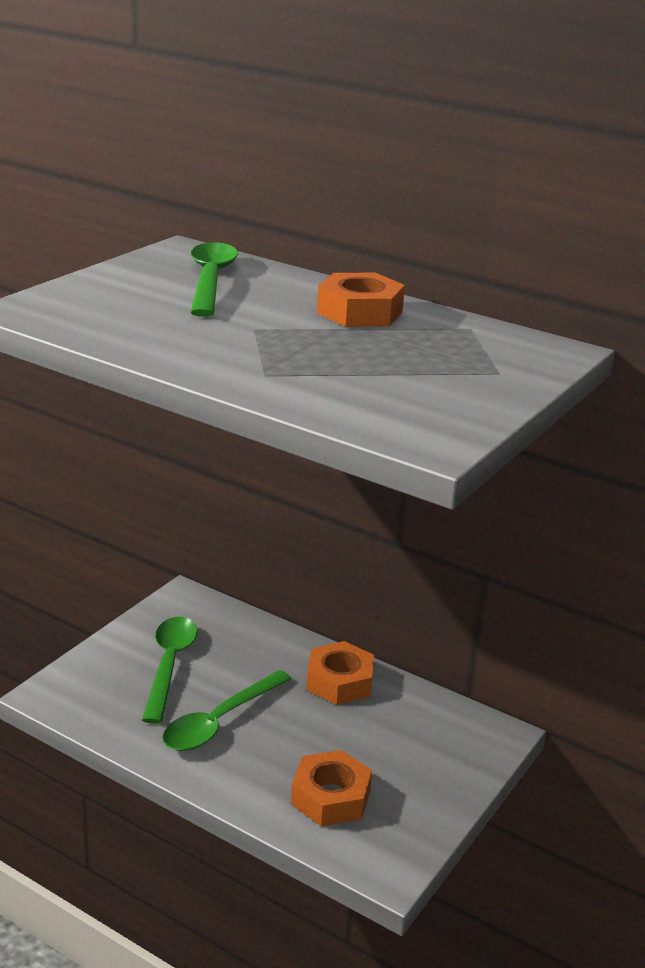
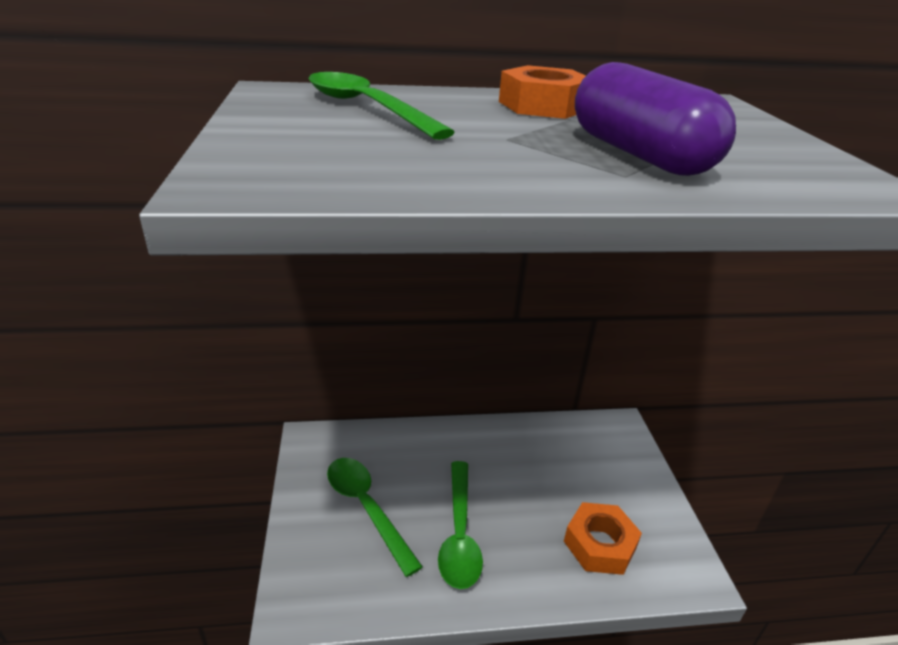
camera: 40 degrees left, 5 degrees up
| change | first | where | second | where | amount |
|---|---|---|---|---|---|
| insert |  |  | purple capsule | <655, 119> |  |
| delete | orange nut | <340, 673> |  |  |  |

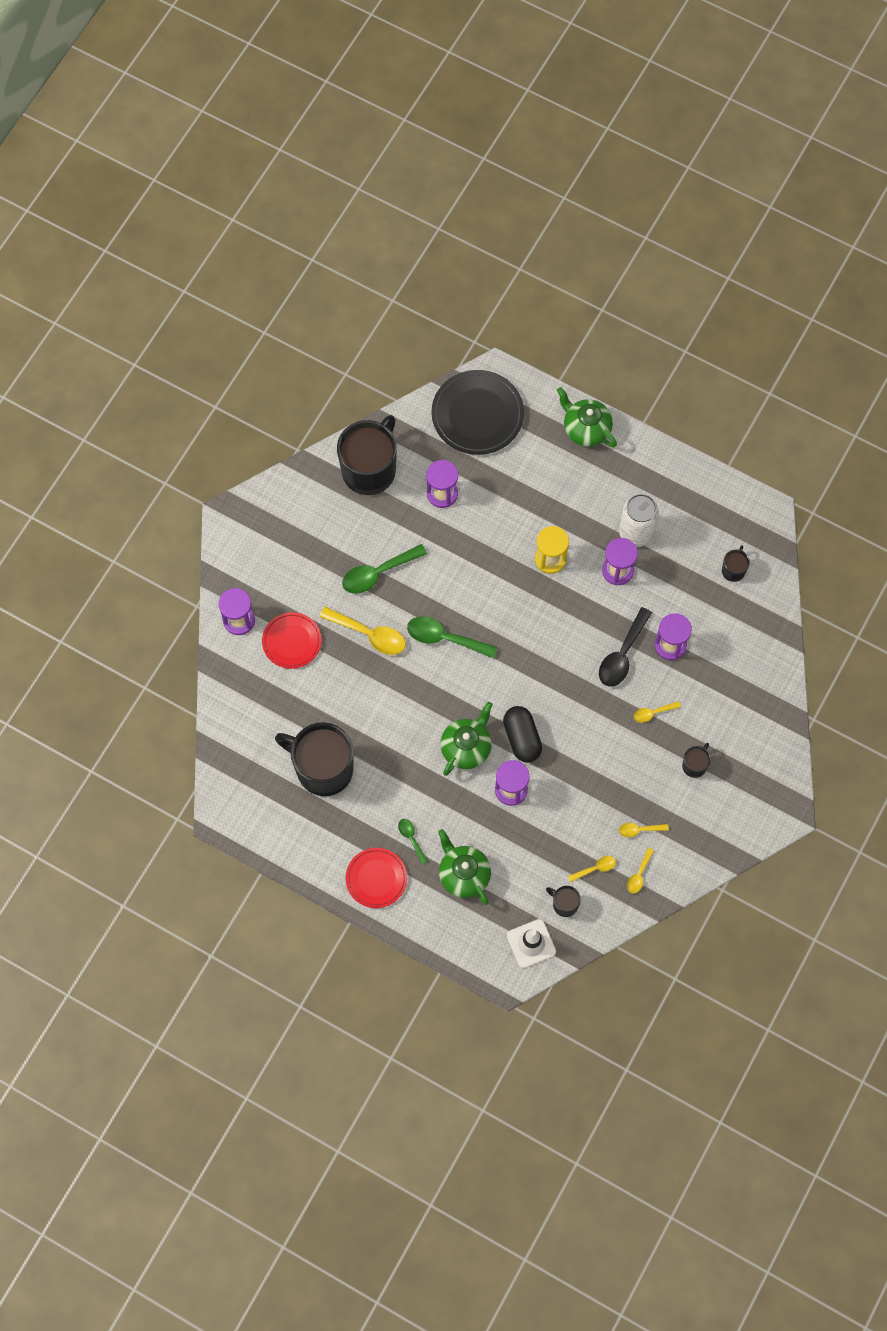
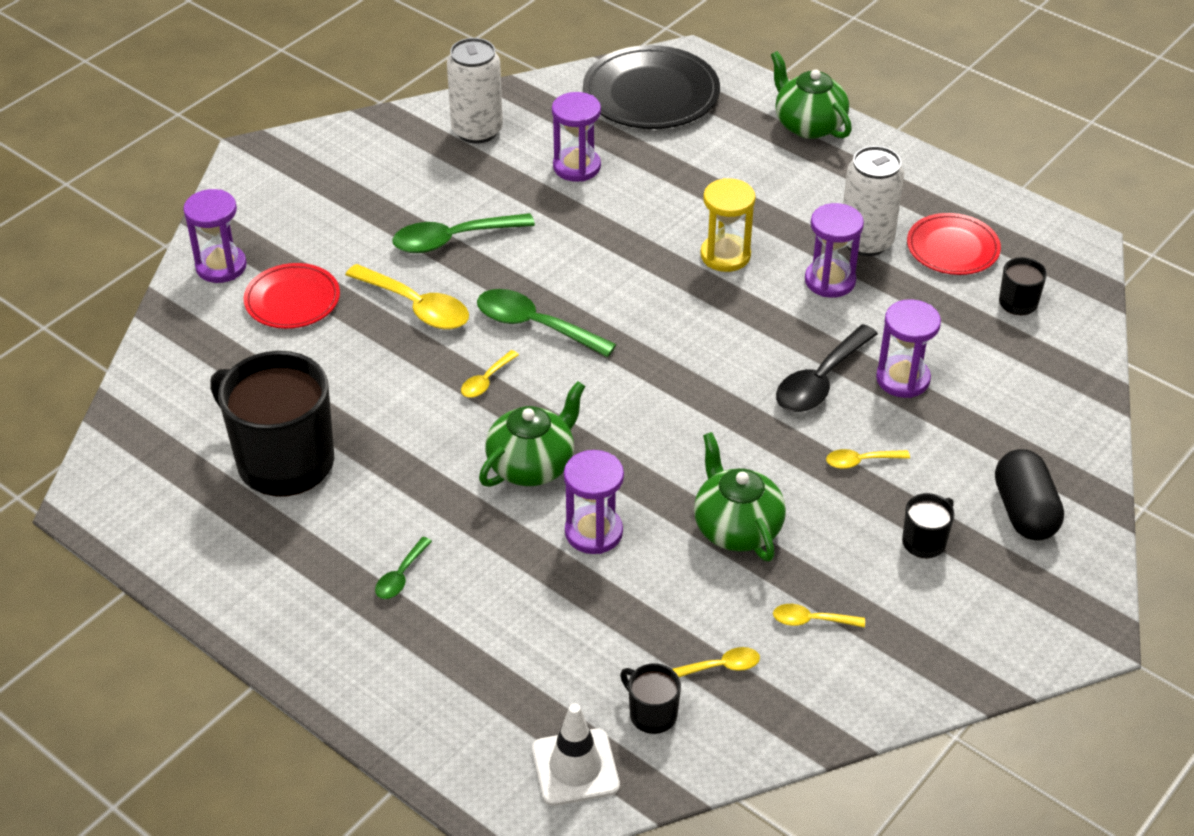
camera: 10 degrees right, 25 degrees down
| change | first | where | second | where | amount |
|---|---|---|---|---|---|
| rotate | green spoon | <413, 841> |  | <403, 568> | 135 degrees counterclockwise |
| replace | black mug | <367, 455> | white can | <475, 91> |  |
| move | yellow spoon | <640, 871> |  | <490, 374> |  |
| move | green teapot | <464, 867> |  | <740, 496> |  |
| move | red plate | <376, 878> |  | <954, 244> |  |
| move | black capsule | <522, 734> |  | <1029, 494> |  |

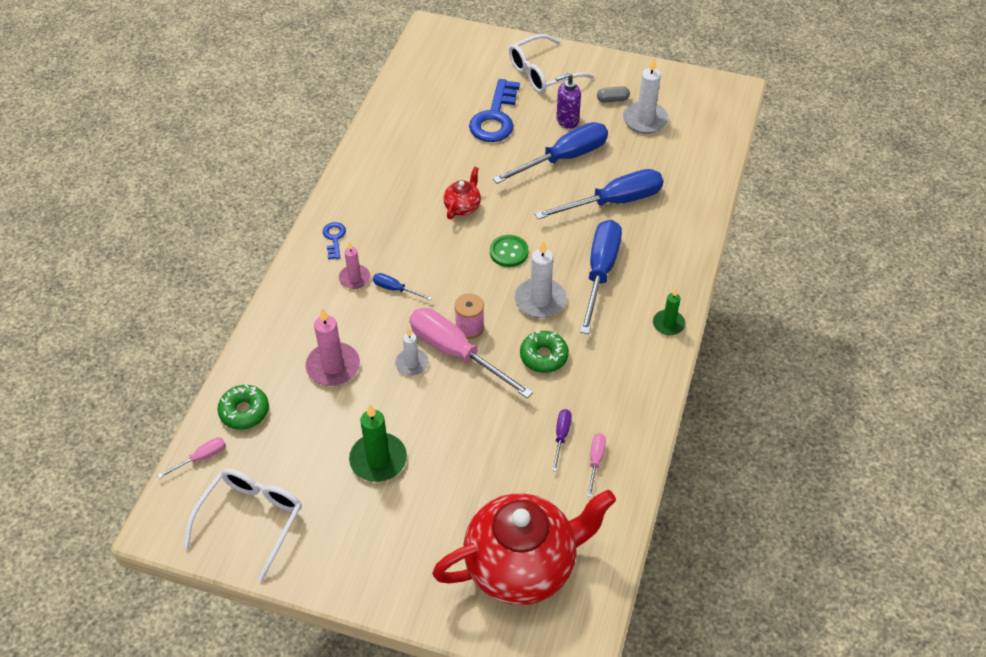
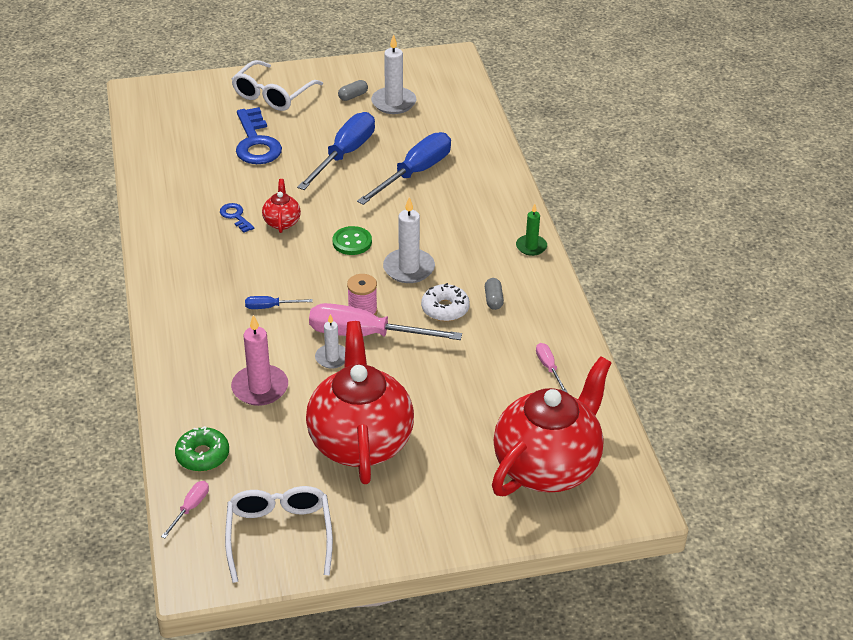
camera: 30 degrees left, 10 degrees down
| change | first | where | second | where | amount |
|---|---|---|---|---|---|
| move | blue key | <334, 240> |  | <237, 218> |  |
| replace | green candle | <378, 443> | red teapot | <360, 402> |  |
| recolor | green donut | <544, 352> | white donut | <445, 302> |  |
| insert |  |  | grey capsule | <494, 294> |  |
| delete | pink candle | <354, 265> |  |  |  |
| delete | purple screwdriver | <562, 440> |  |  |  |
| delete | purple soap dispenser | <568, 101> |  |  |  |
| delete | blue screwdriver | <601, 277> |  |  |  |

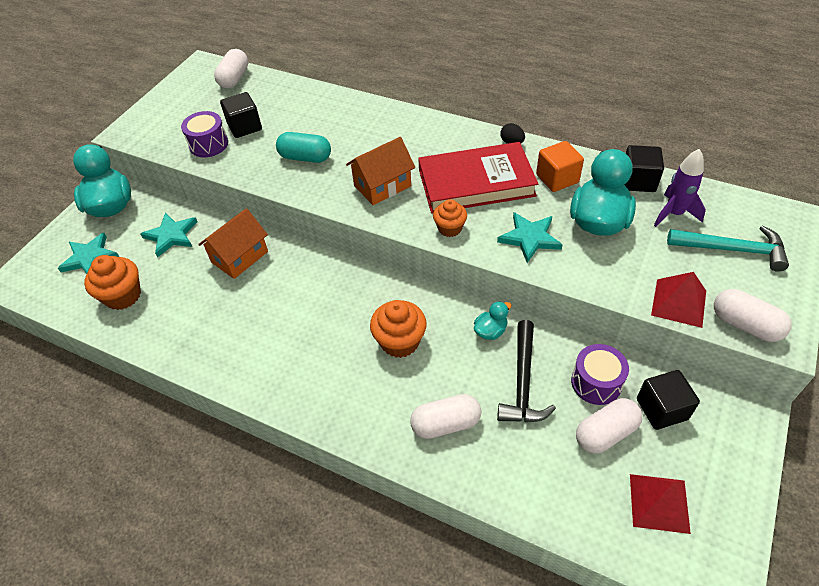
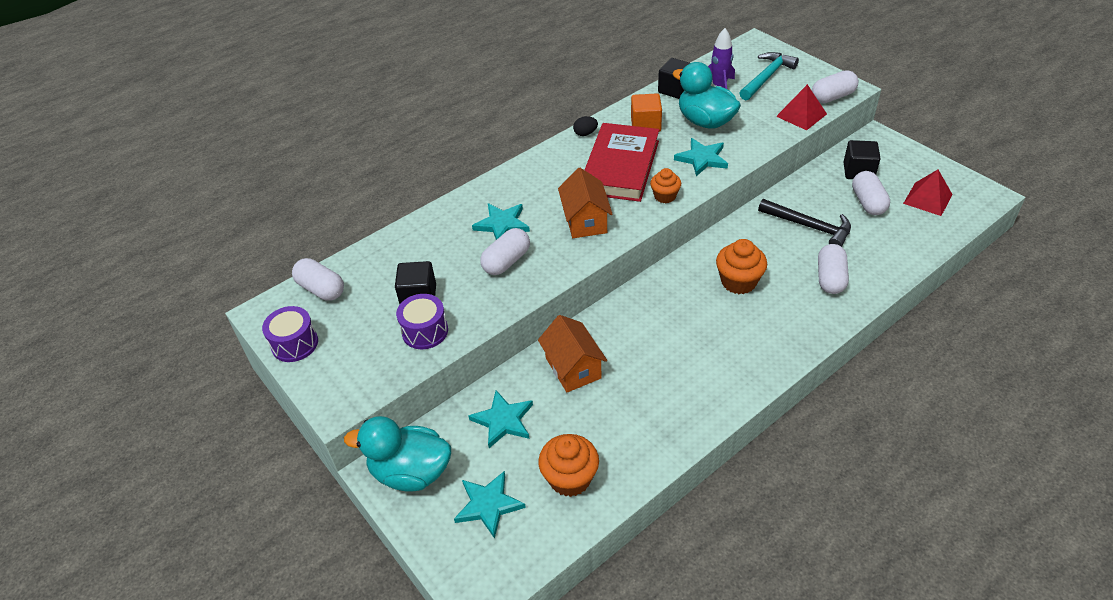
camera: 65 degrees left, 5 degrees down
| change | first | where | second | where | amount |
|---|---|---|---|---|---|
| move | purple drum | <600, 374> |  | <290, 334> |  |
| insert |  |  | turquoise star | <501, 221> |  |
| recolor | turquoise capsule | <303, 147> | white capsule | <505, 251> |  |
| delete | turquoise duck | <492, 320> |  |  |  |

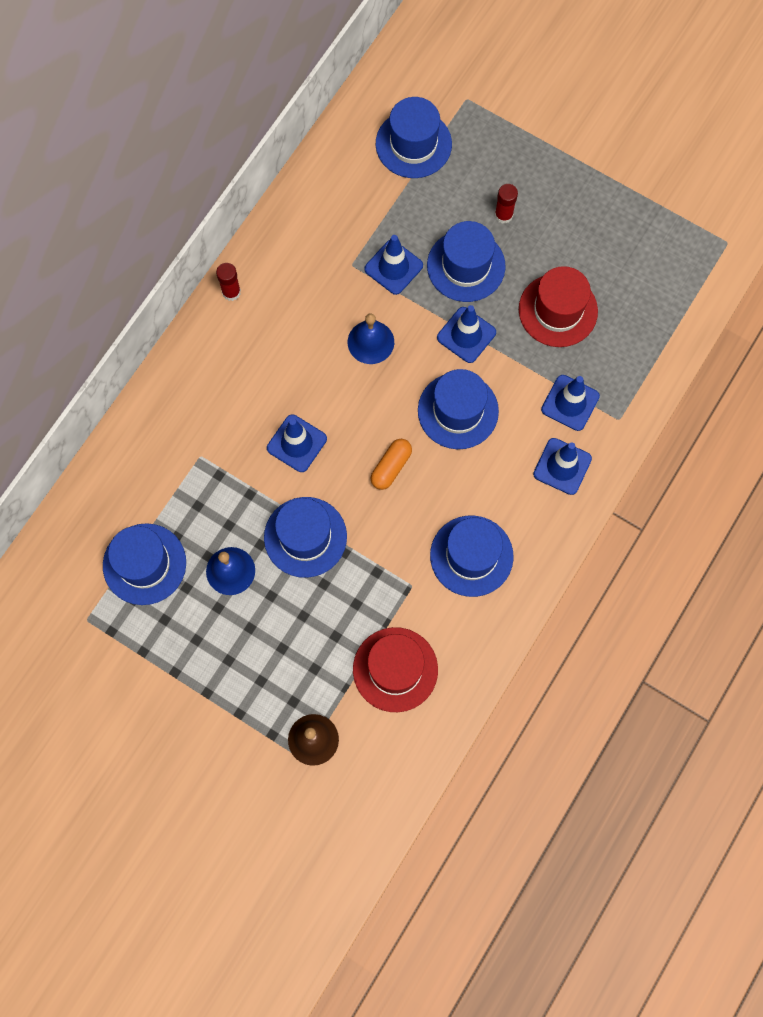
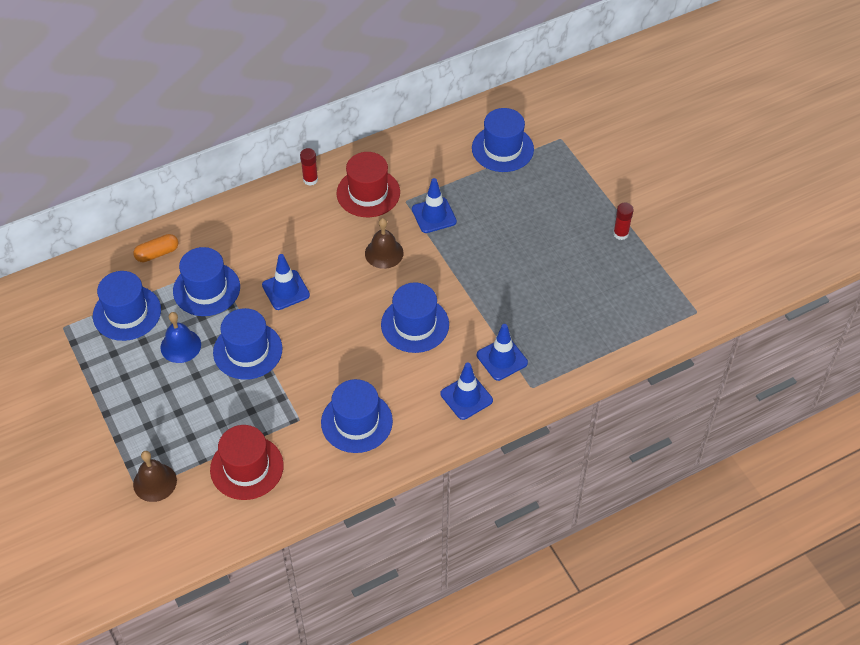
camera: 30 degrees right, 20 degrees down
| change | first | where | second | where | amount |
|---|---|---|---|---|---|
| move | orange capsule | <391, 464> |  | <155, 248> |  |
| move | blue hat | <466, 261> |  | <206, 281> |  |
| move | red hat | <558, 306> |  | <368, 184> |  |
| recolor | blue bell | <371, 338> | brown bell | <384, 243> |  |
| move | red glue stick | <506, 204> |  | <623, 221> |  |
| delete | blue traffic cone | <466, 334> |  |  |  |

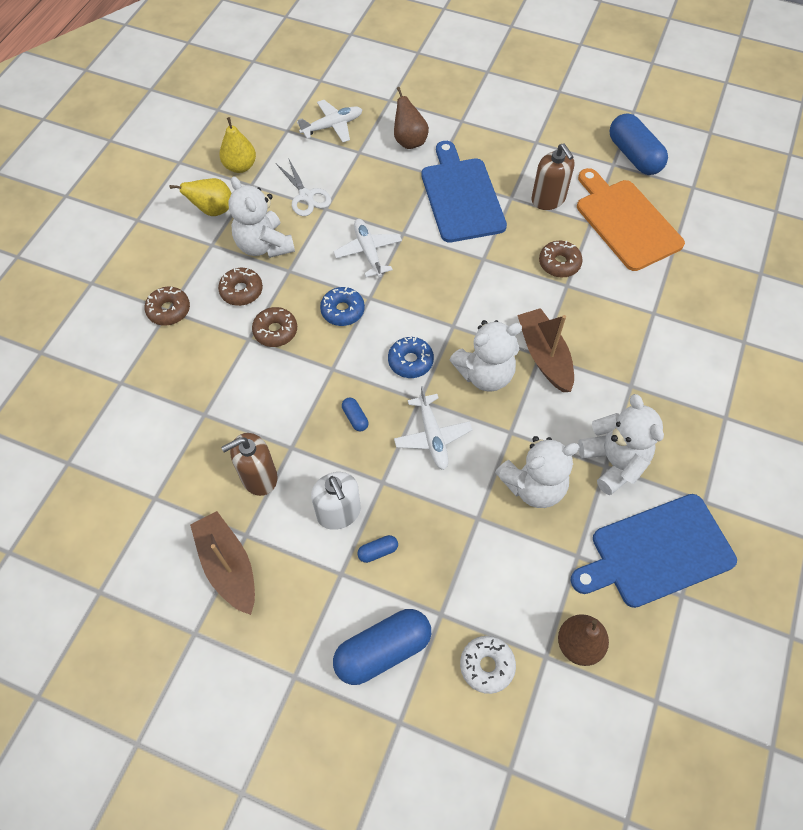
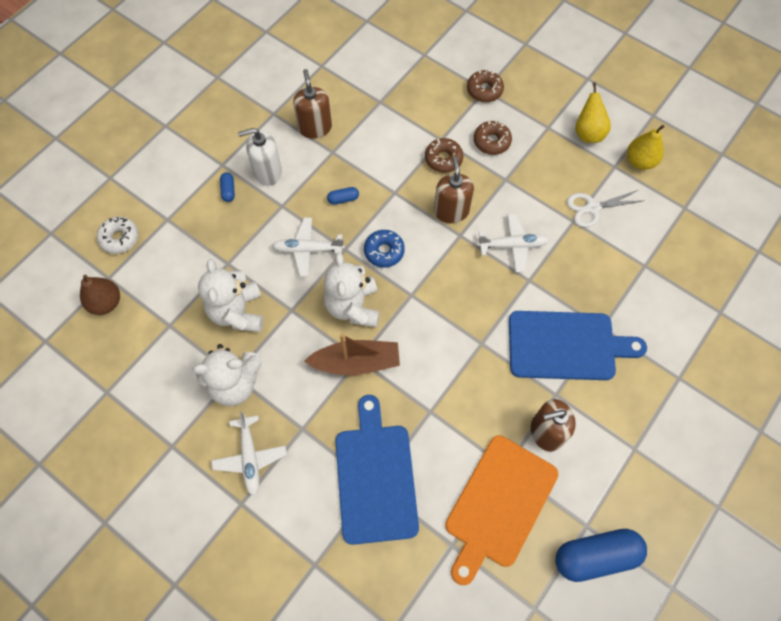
camera: 105 degrees right, 5 degrees up
| change | first | where | second | where | amount |
|---|---|---|---|---|---|
| move | white plane | <329, 121> |  | <249, 453> |  |
| move | blue cutting board | <653, 551> |  | <377, 470> |  |
| replace | blue donut | <342, 306> | brown soap dispenser | <454, 190> |  |
| rotate | orange cutting board | <631, 219> |  | <501, 510> | 135 degrees clockwise |
| delete | brown boat | <222, 563> |  |  |  |
| delete | white teddy bear | <262, 217> |  |  |  |
| delete | blue capsule | <382, 647> |  |  |  |
| delete | brown pear | <411, 118> |  |  |  |
| delete | brown donut | <561, 259> |  |  |  |

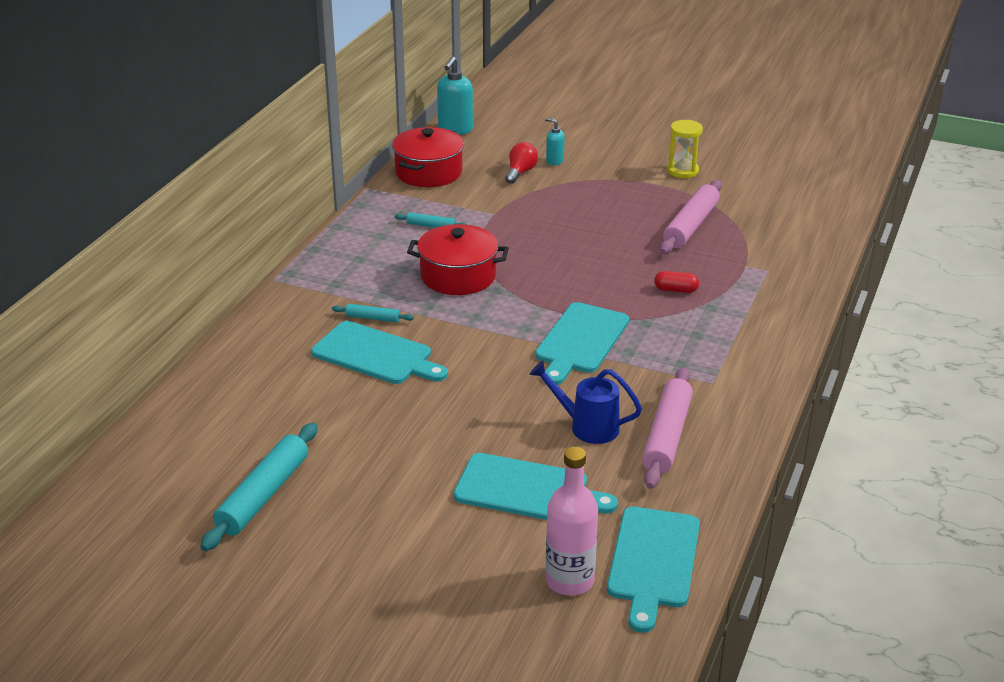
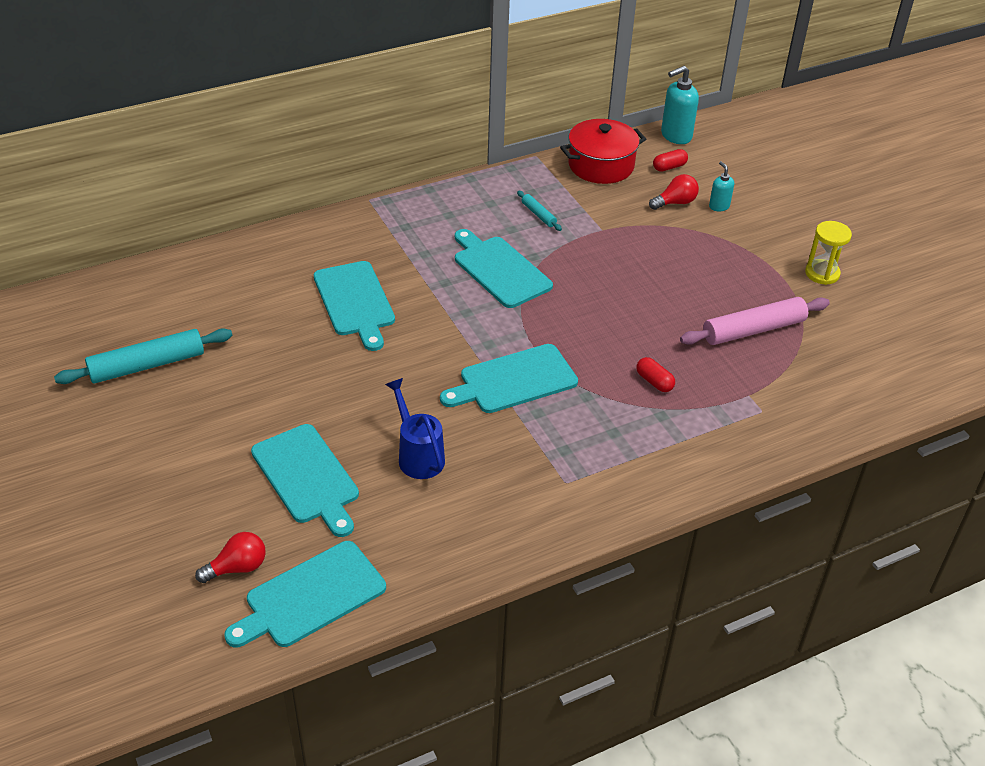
camera: 40 degrees right, 10 degrees up
| change | first | where | second | where | amount |
|---|---|---|---|---|---|
| replace | pink bottle | <571, 521> | red light bulb | <230, 557> |  |
| replace | red pot | <458, 259> | turquoise cutting board | <504, 268> |  |
| insert |  |  | red capsule | <670, 160> |  |
| delete | turquoise rolling pin | <373, 313> |  |  |  |
| delete | pink rolling pin | <667, 428> |  |  |  |

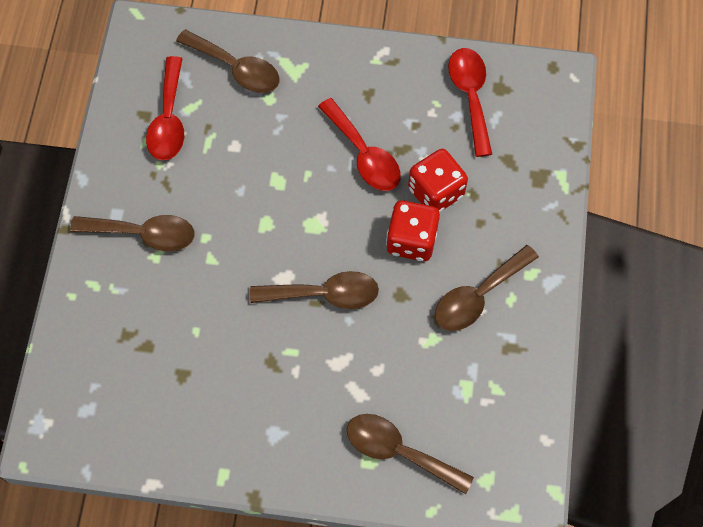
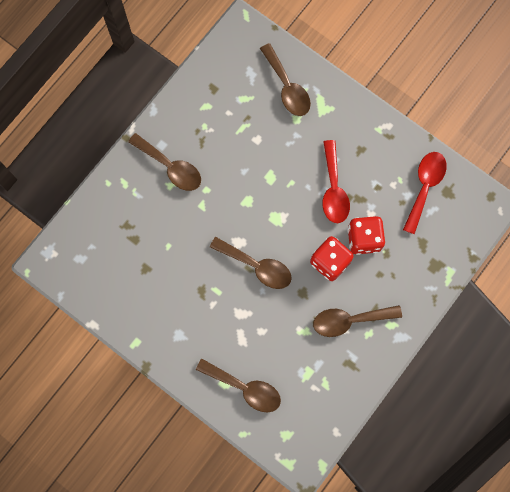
camera: 30 degrees right, 10 degrees up
| change | first | where | second | where | amount |
|---|---|---|---|---|---|
| rotate | brown spoon | <410, 454> |  | <238, 385> | 150 degrees clockwise |
| delete | red spoon | <165, 108> |  |  |  |

